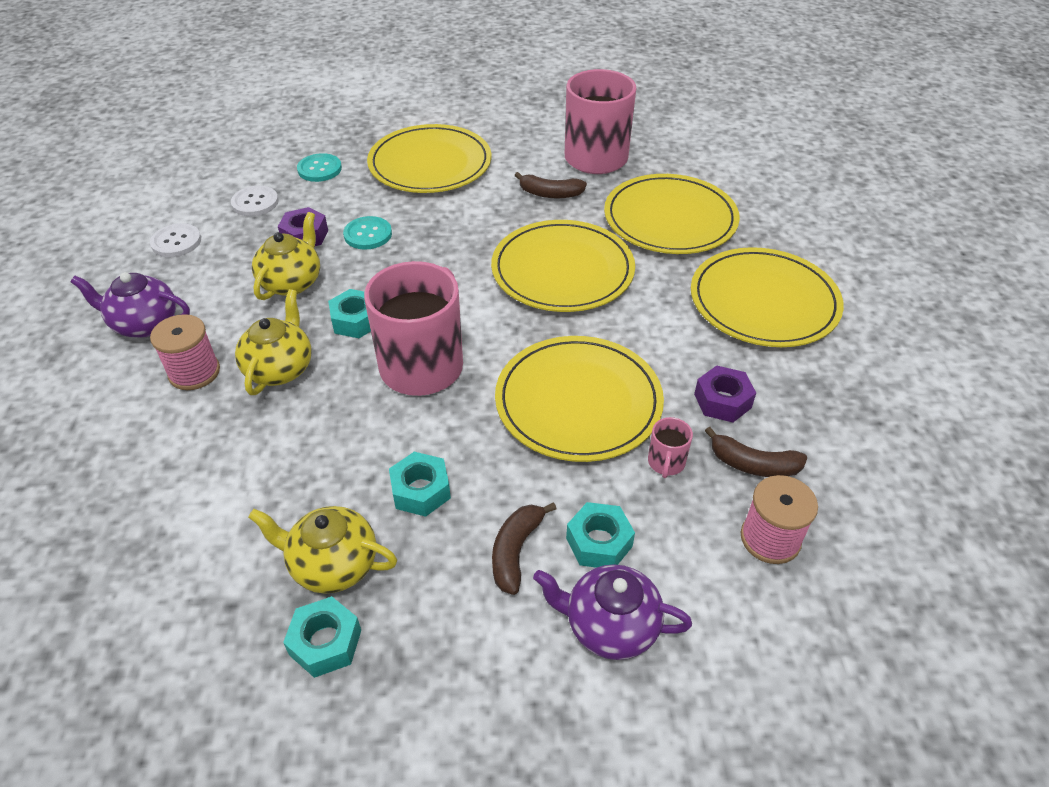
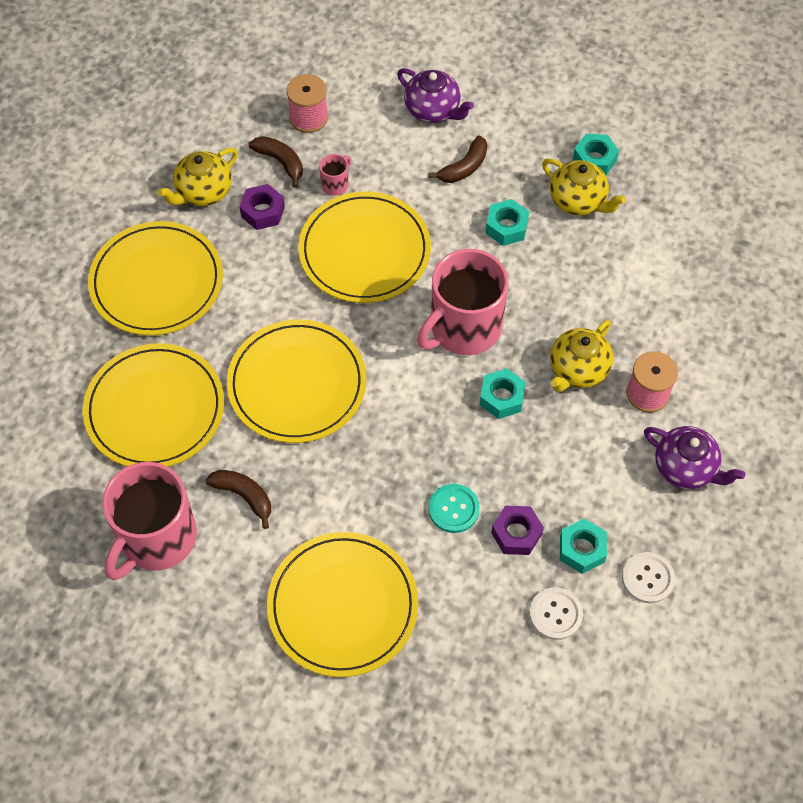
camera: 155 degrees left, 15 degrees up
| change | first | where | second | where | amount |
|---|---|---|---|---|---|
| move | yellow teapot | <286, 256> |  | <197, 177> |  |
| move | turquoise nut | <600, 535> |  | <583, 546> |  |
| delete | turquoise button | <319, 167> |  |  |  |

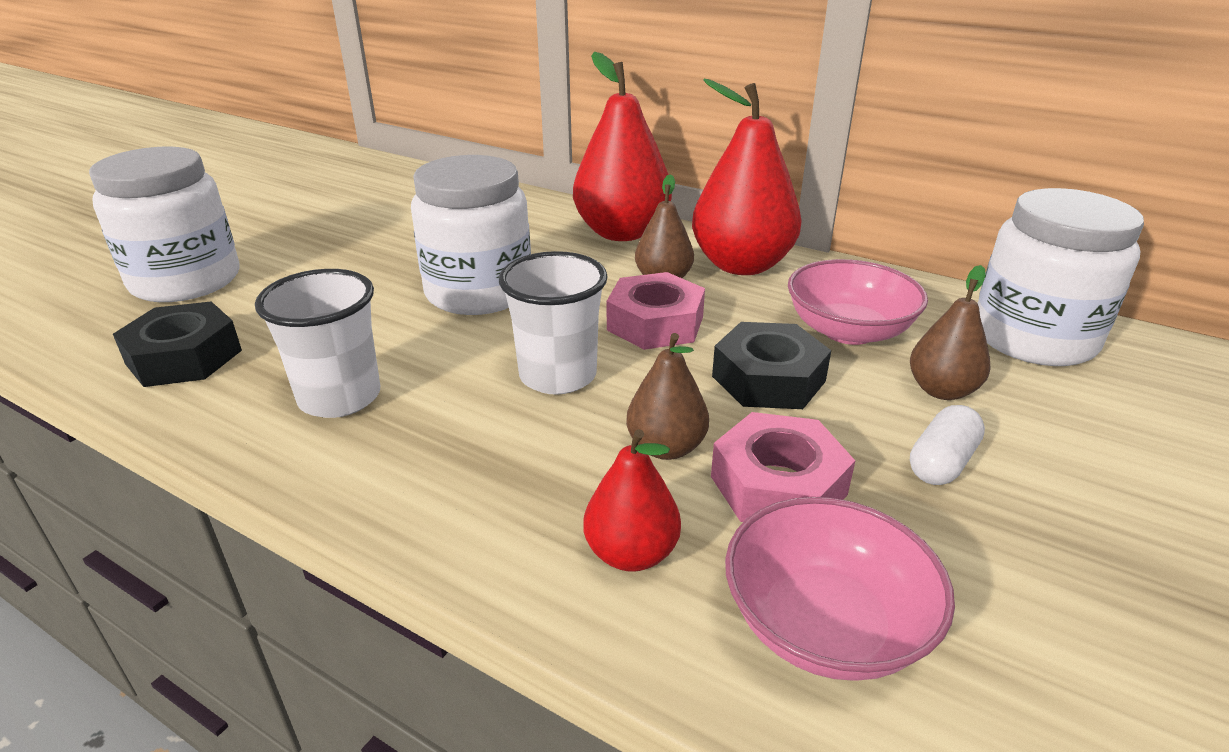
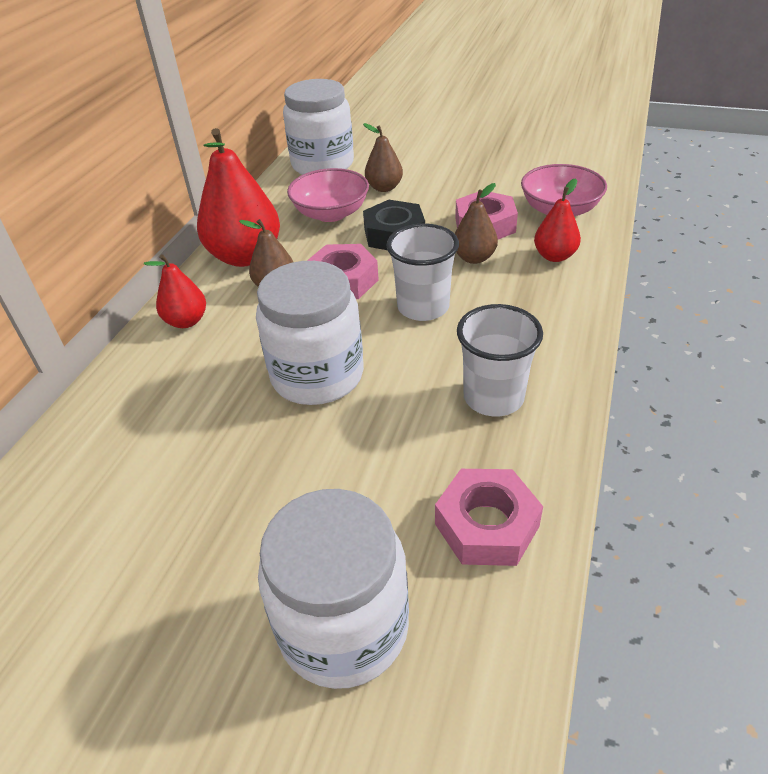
camera: 100 degrees left, 10 degrees up
| change | first | where | second | where | amount |
|---|---|---|---|---|---|
| resize | red pear | <622, 146> |  | <175, 291> | x0.54 |
| recolor | black nut | <177, 344> | pink nut | <489, 517> |  |
| delete | white capsule | <947, 445> |  |  |  |

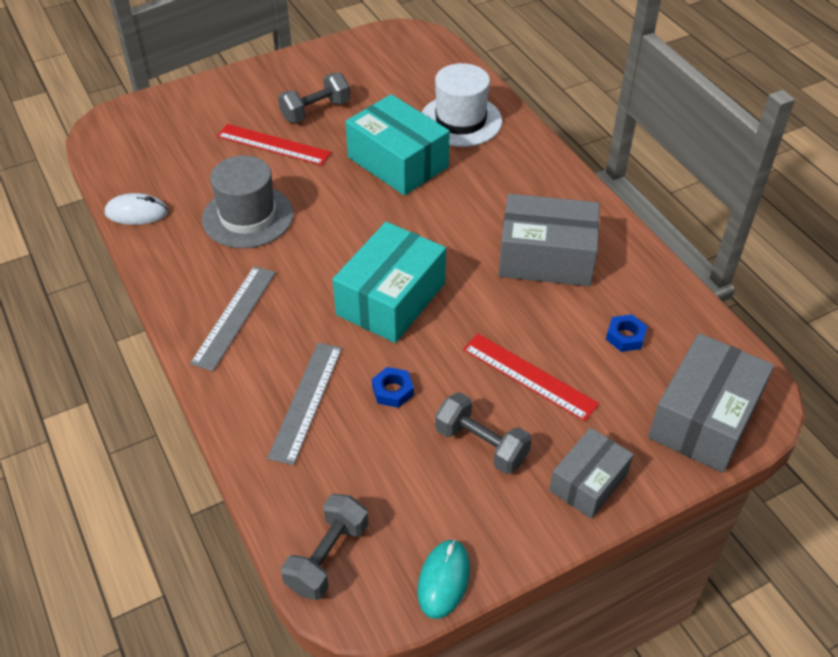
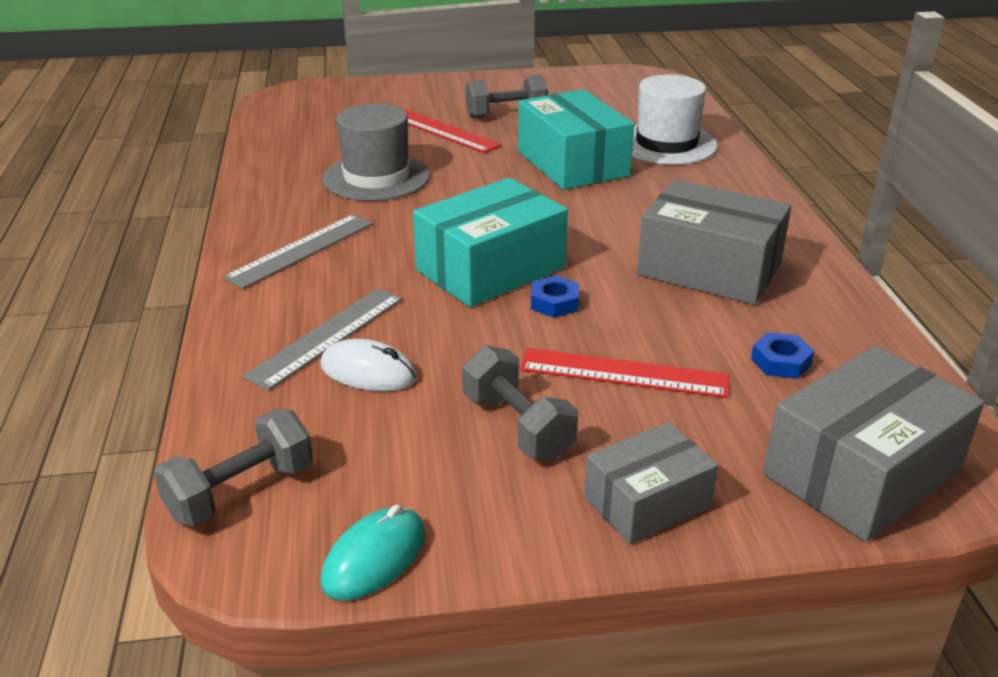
camera: 20 degrees right, 15 degrees down
| change | first | where | second | where | amount |
|---|---|---|---|---|---|
| move | white mouse | <136, 209> |  | <368, 365> |  |
| rotate | red ruler | <531, 377> |  | <625, 373> | 45 degrees counterclockwise |
| move | blue nut | <393, 387> |  | <555, 297> |  |

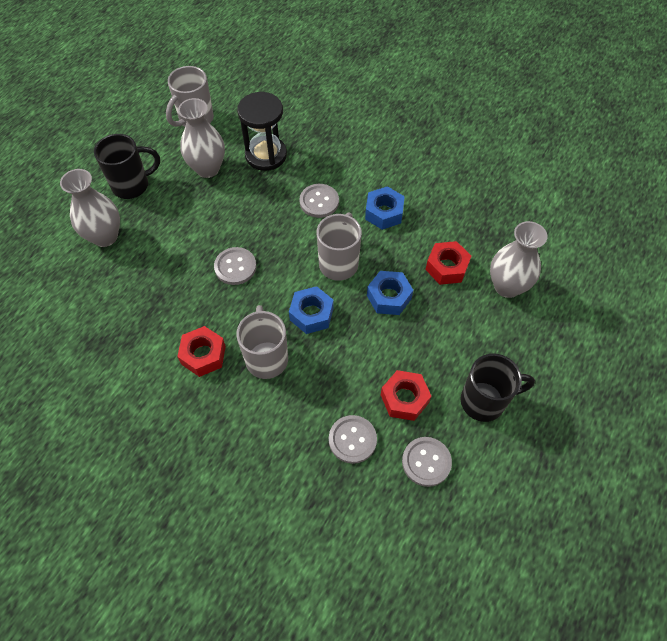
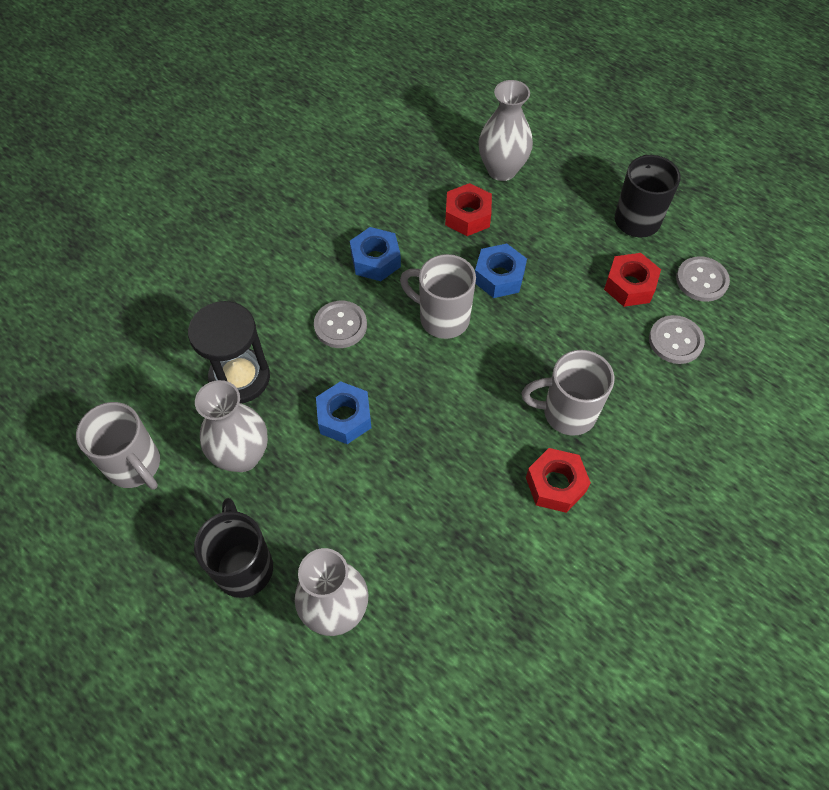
camera: 80 degrees left, 0 degrees up
| change | first | where | second | where | amount |
|---|---|---|---|---|---|
| move | blue nut | <311, 310> |  | <343, 412> |  |
| delete | grey button | <235, 266> |  |  |  |

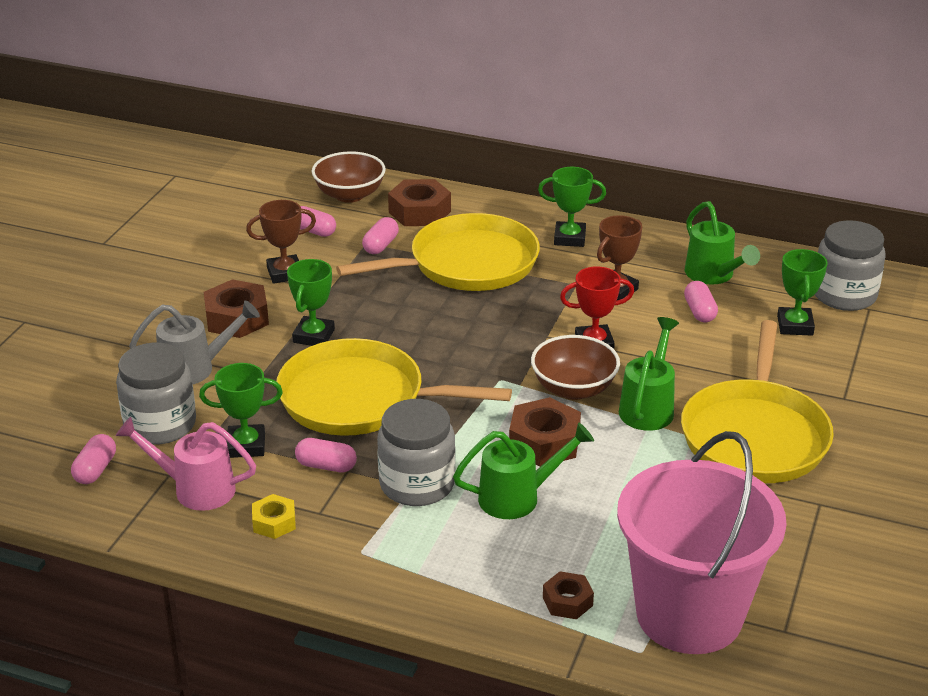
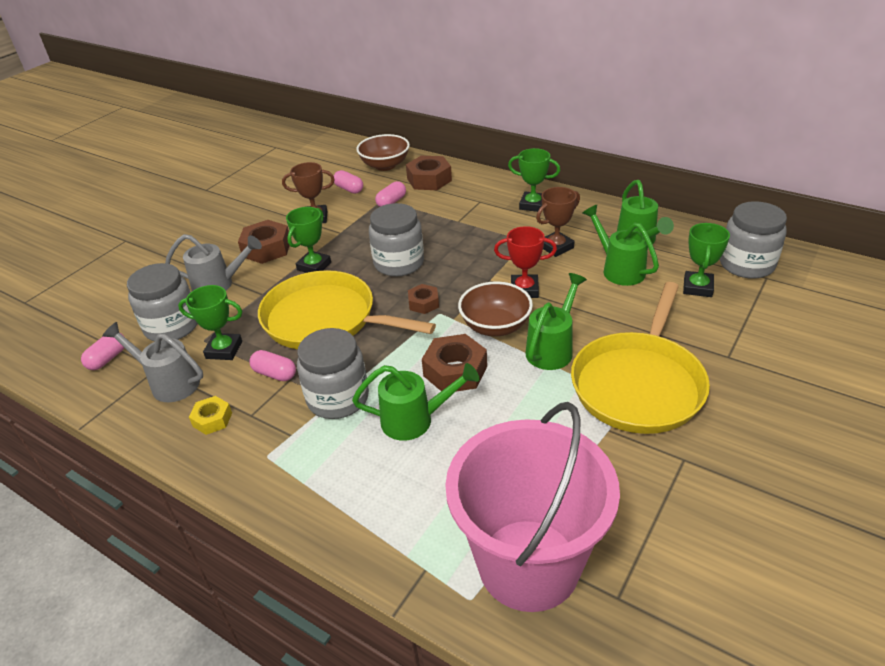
camera: 15 degrees right, 5 degrees up
| change | first | where | second | where | amount |
|---|---|---|---|---|---|
| recolor | pink watering can | <185, 464> | grey watering can | <152, 362> |  |
| insert |  |  | grey jar | <396, 240> |  |
| move | brown nut | <568, 595> |  | <423, 299> |  |
| replace | pink capsule | <701, 301> | green watering can | <621, 245> |  |
| delete | yellow pan | <438, 252> |  |  |  |

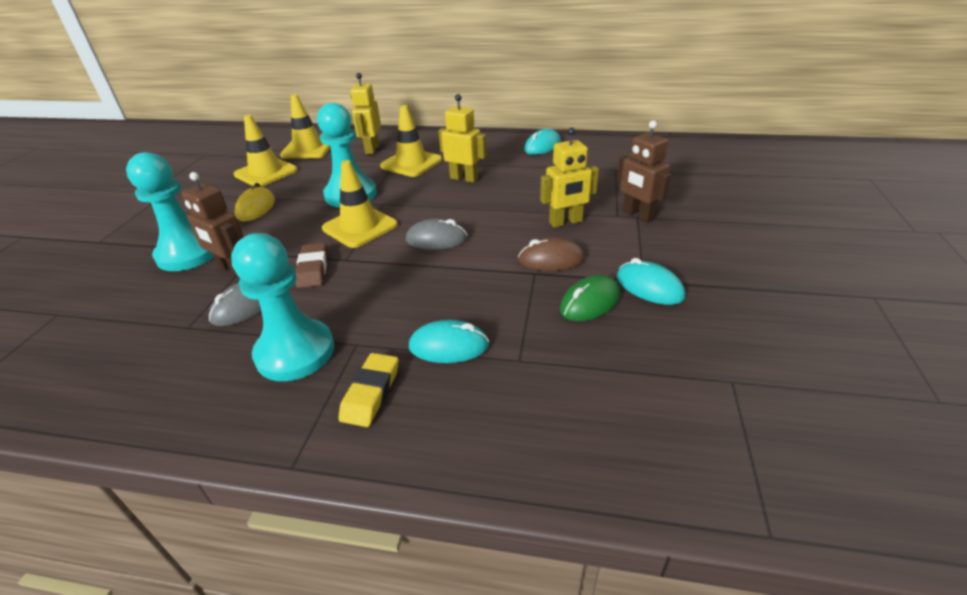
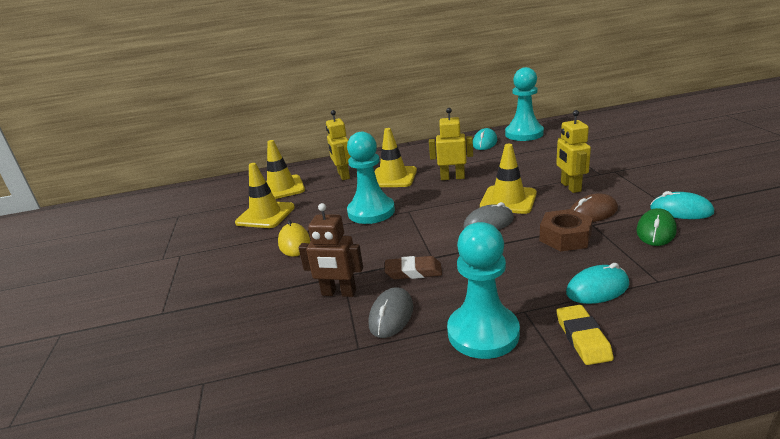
camera: 20 degrees left, 10 degrees down
| change | first | where | second | where | amount |
|---|---|---|---|---|---|
| rotate | brown eraser | <311, 265> |  | <413, 267> | 60 degrees counterclockwise |
| move | yellow traffic cone | <360, 204> |  | <508, 179> |  |
| move | turquoise pawn | <170, 211> |  | <524, 104> |  |
| insert |  |  | brown nut | <566, 230> |  |
| rotate | yellow robot | <569, 178> |  | <573, 151> | 120 degrees clockwise |
| delete | brown robot | <644, 171> |  |  |  |

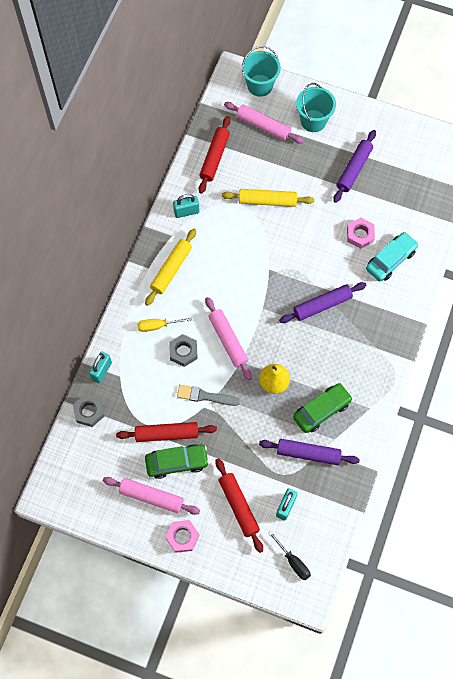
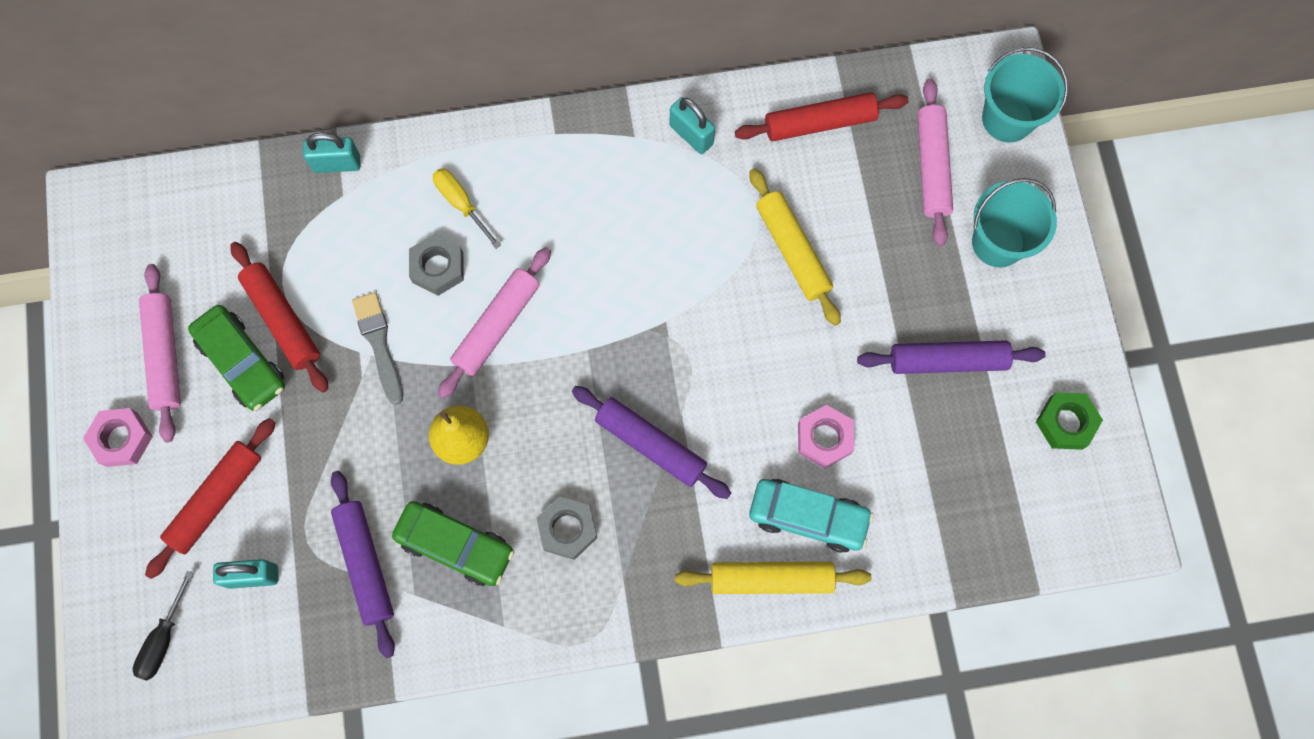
camera: 60 degrees right, 5 degrees up
| change | first | where | second | where | amount |
|---|---|---|---|---|---|
| move | grey nut | <88, 410> |  | <566, 528> |  |
| move | yellow rolling pin | <170, 267> |  | <773, 578> |  |
| insert |  |  | green nut | <1069, 421> |  |

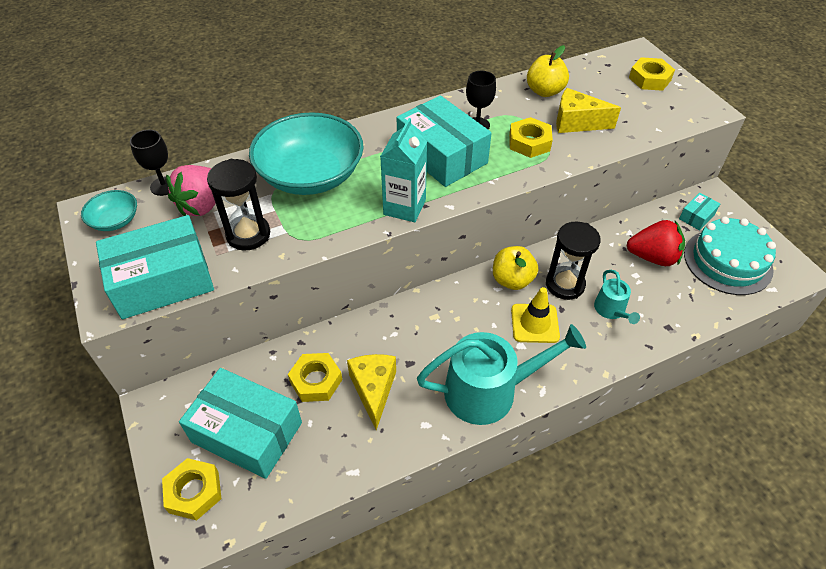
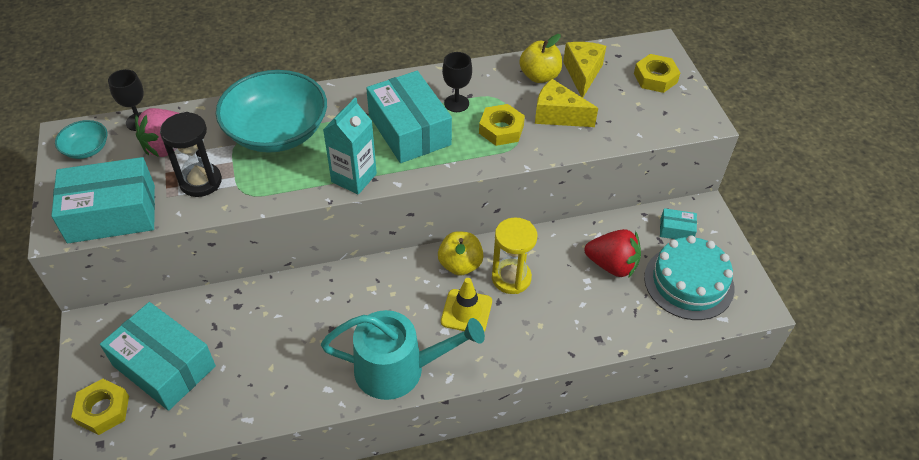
camera: 10 degrees right, 0 degrees up
| change | first | where | second | where | amount |
|---|---|---|---|---|---|
| recolor | black hourglass | <573, 260> | yellow hourglass | <514, 255> |  |
| move | yellow cheese | <371, 392> |  | <584, 70> |  |
| rotate | turquoise box | <699, 212> |  | <678, 223> | 45 degrees clockwise |
| delete | yellow nut | <315, 377> |  |  |  |
| delete | turquoise watering can | <617, 297> |  |  |  |

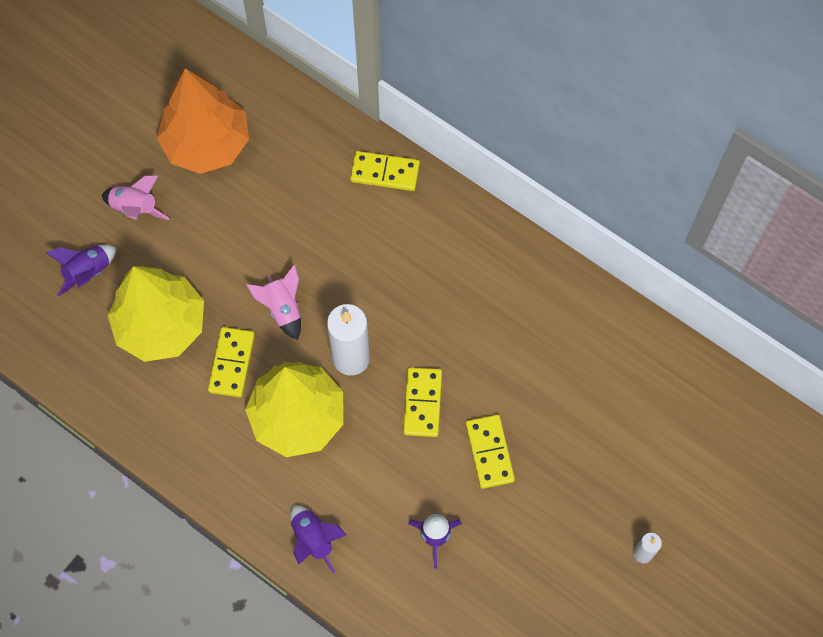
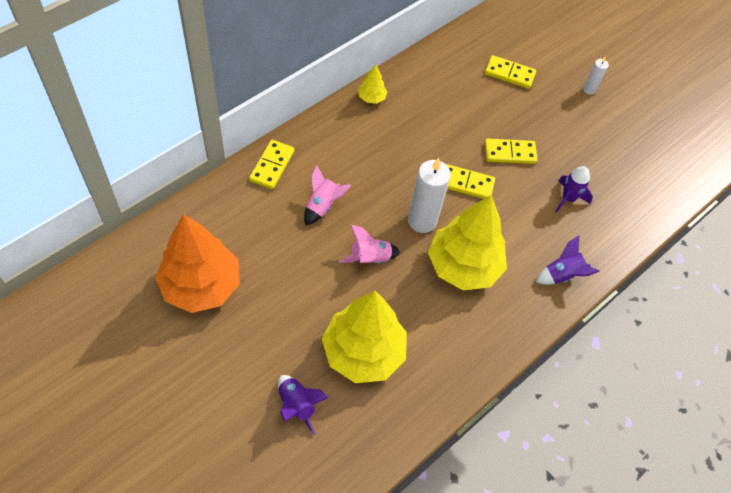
camera: 85 degrees left, 10 degrees down
| change | first | where | second | where | amount |
|---|---|---|---|---|---|
| move | pink rocket | <135, 198> |  | <327, 195> |  |
| insert |  |  | yellow tree | <372, 84> |  |
| move | yellow domino | <231, 362> |  | <510, 72> |  |

